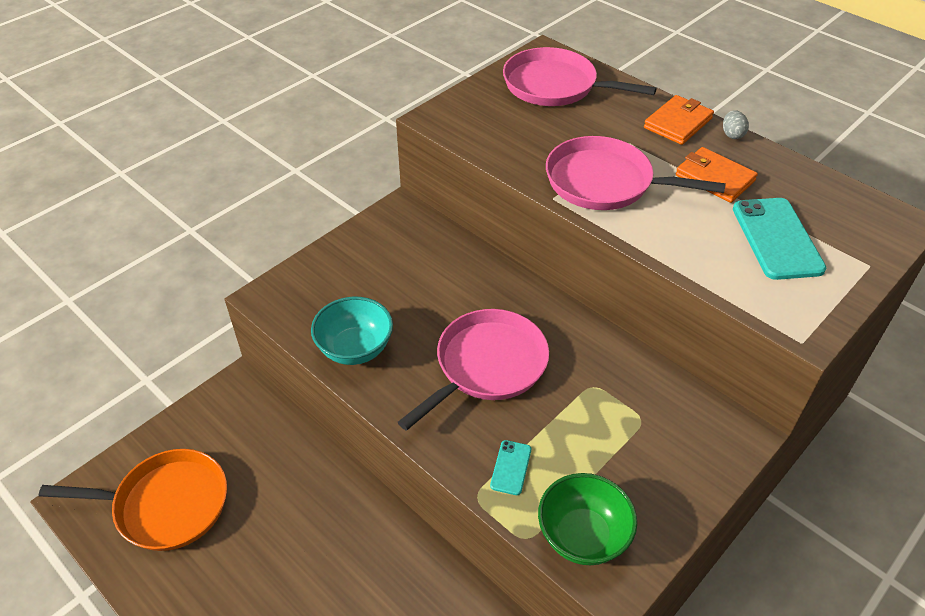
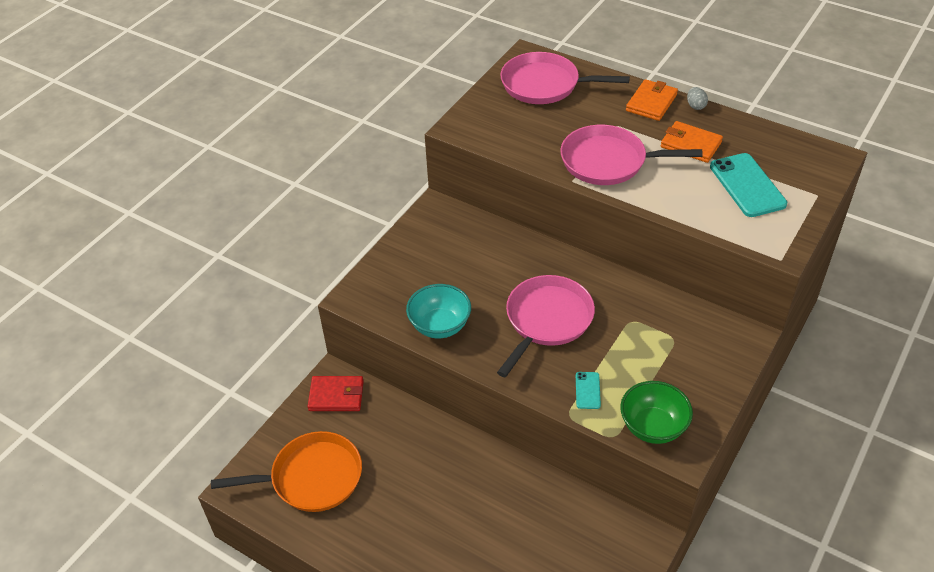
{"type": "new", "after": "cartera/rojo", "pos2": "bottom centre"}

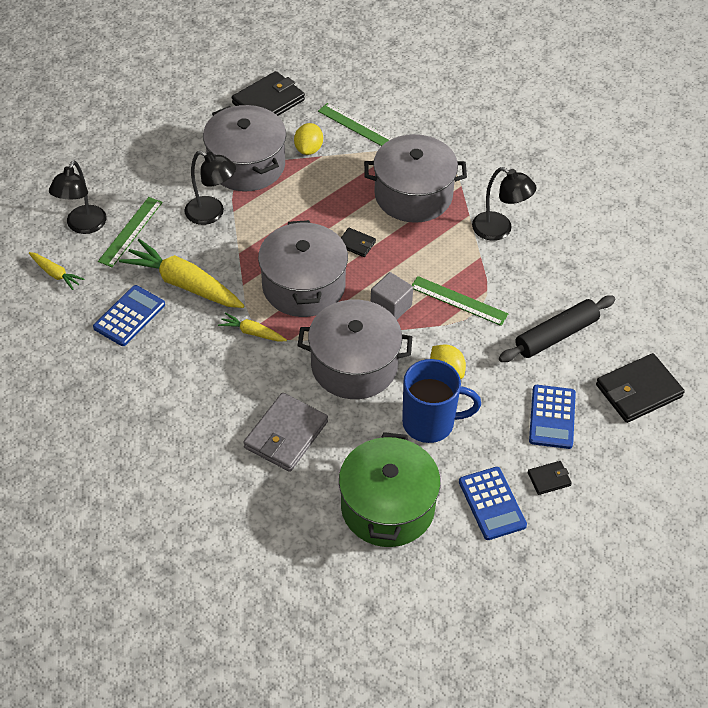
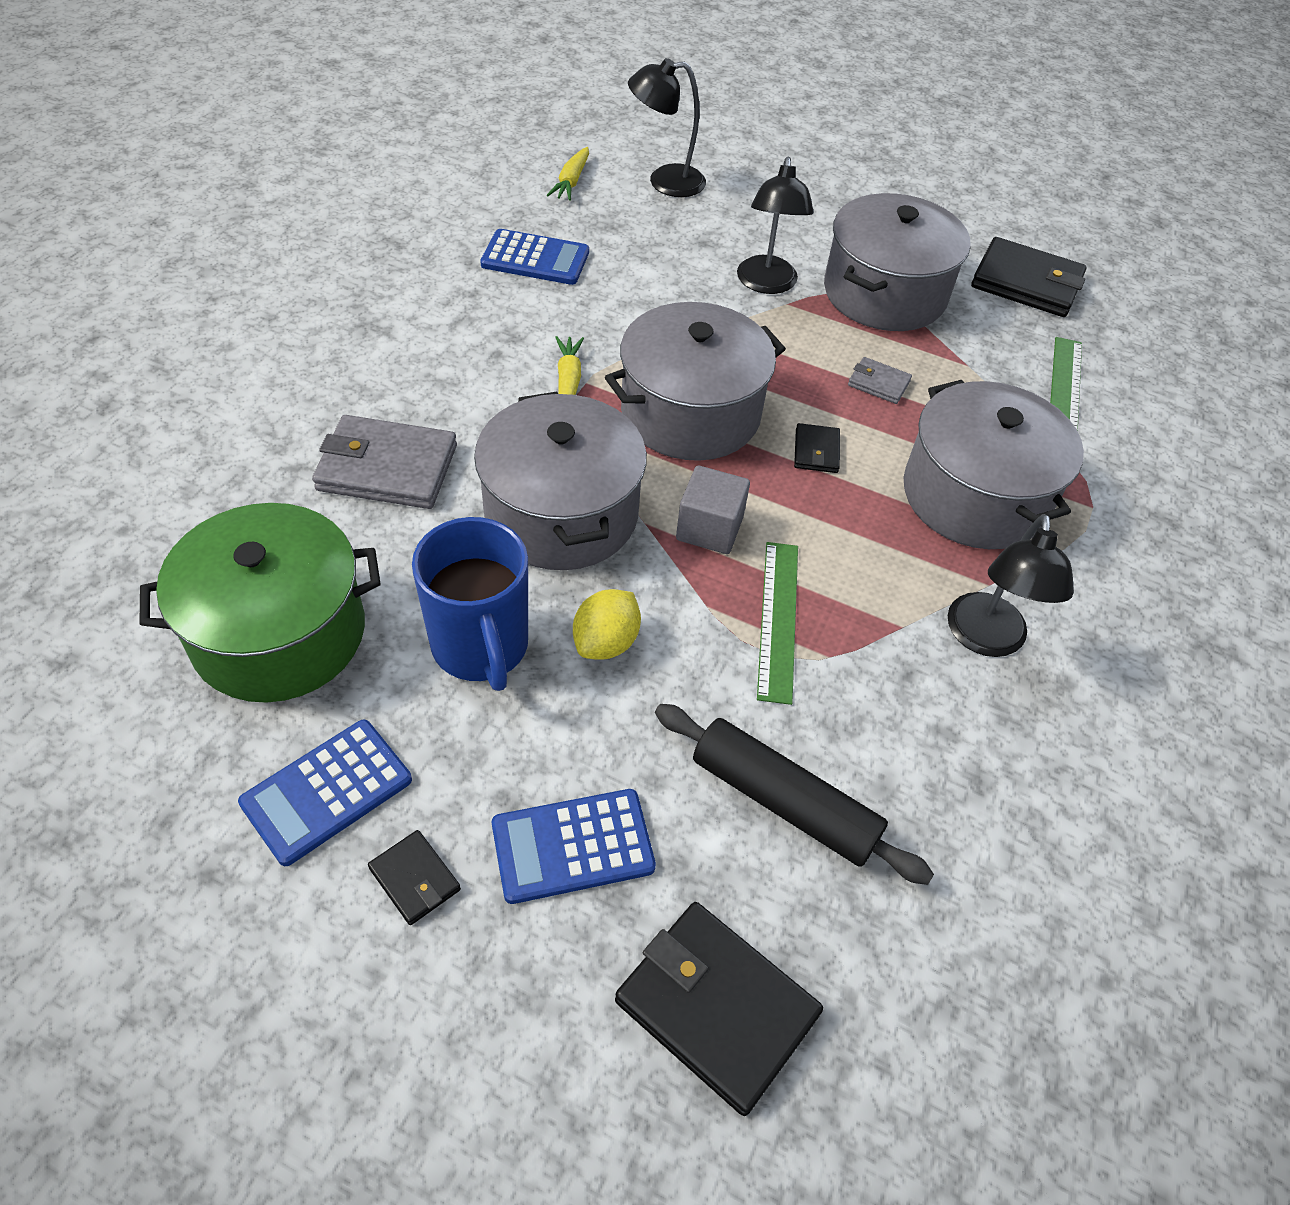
{"type": "new", "after": "cartera/gris (no. 2 from left)", "pos2": "top right"}
{"type": "gone", "before": "regla/verde (no. 1 from left)", "pos1": "top left"}
{"type": "gone", "before": "zanahoria/amarillo (no. 2 from left)", "pos1": "middle left"}
{"type": "gone", "before": "limón/amarillo (no. 1 from left)", "pos1": "top centre"}

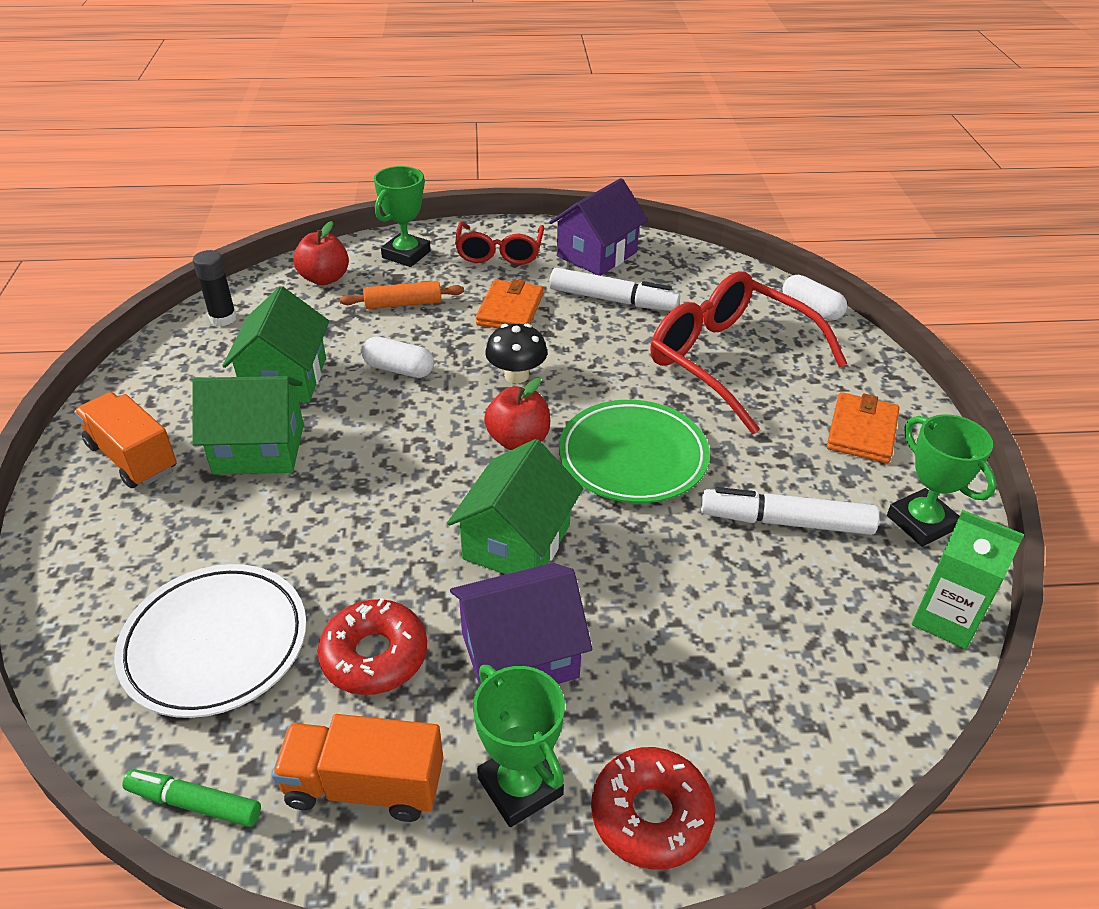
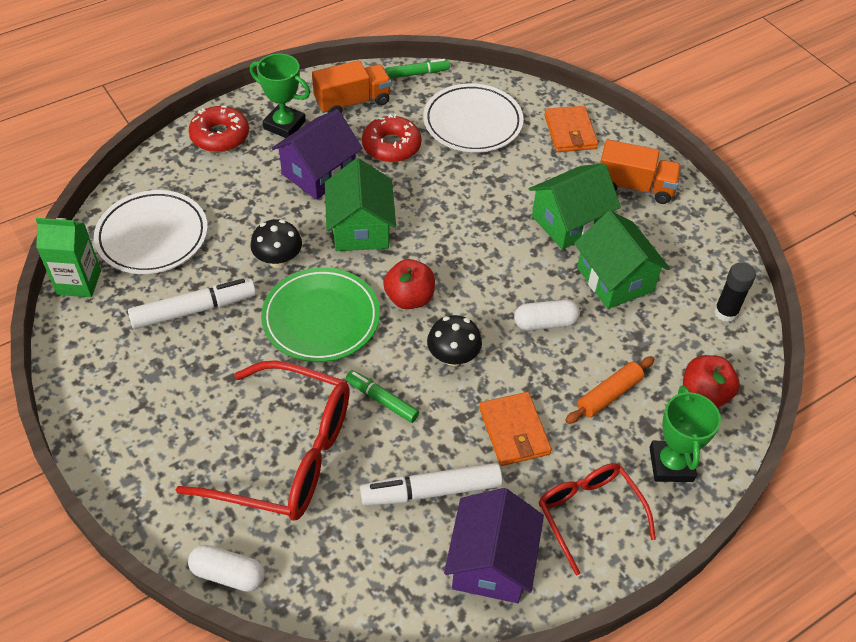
{"type": "new", "after": "plato/blanco (no. 1 from left)", "pos2": "middle left"}
{"type": "new", "after": "seta/negro (no. 1 from left)", "pos2": "middle left"}
{"type": "new", "after": "rotulador/verde (no. 1 from left)", "pos2": "centre"}
{"type": "shifted", "before": "cartera/naranja (no. 2 from left)", "pos1": "middle right", "pos2": "top right"}
{"type": "gone", "before": "trofeo/verde (no. 3 from left)", "pos1": "middle right"}

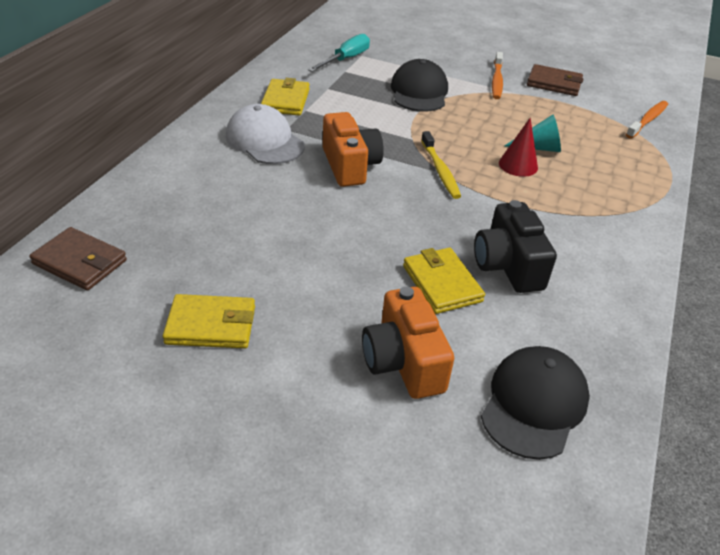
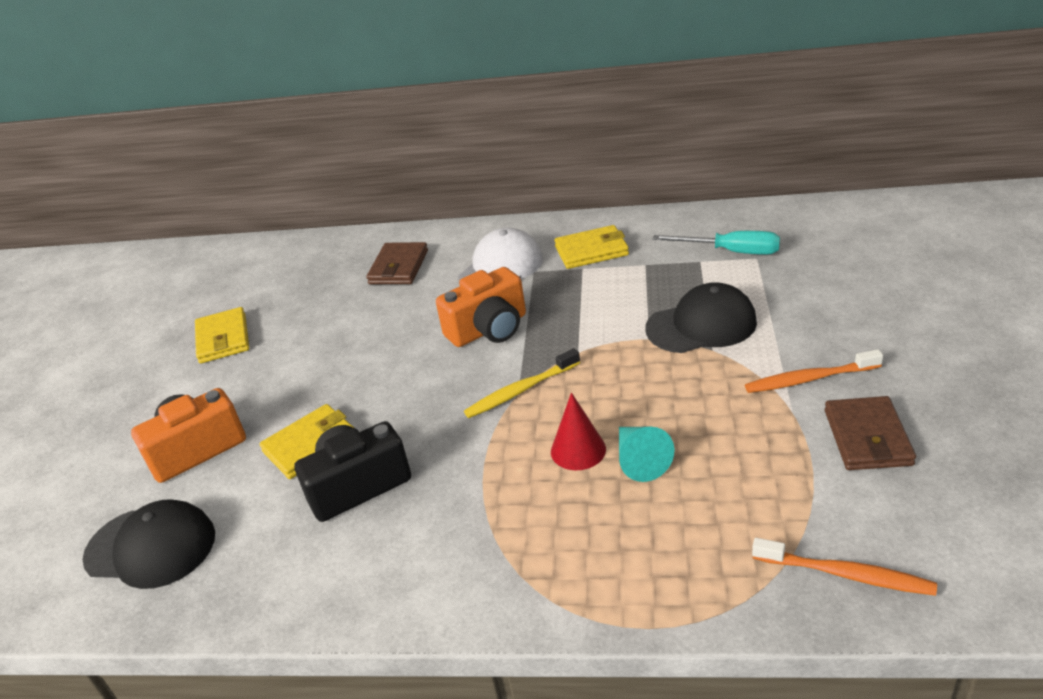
{"type": "shifted", "before": "cartera/marrón (no. 1 from left)", "pos1": "middle left", "pos2": "centre"}

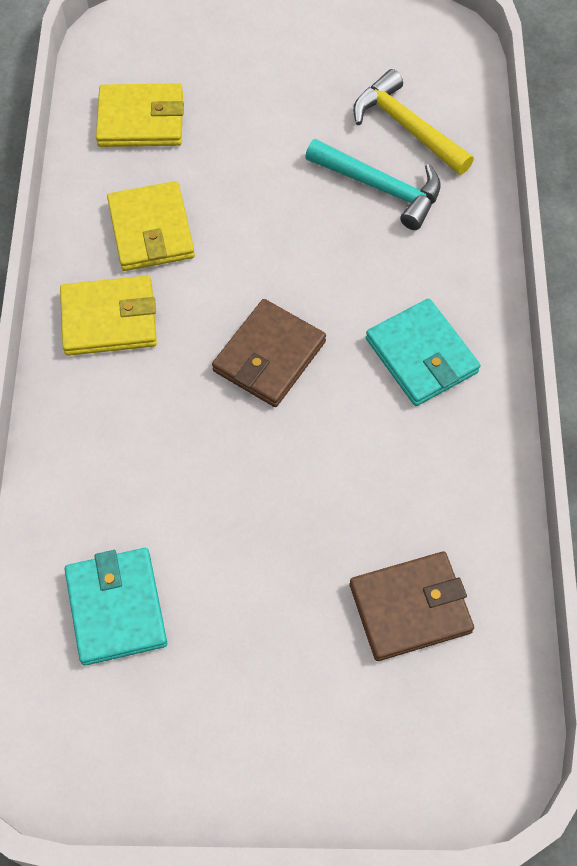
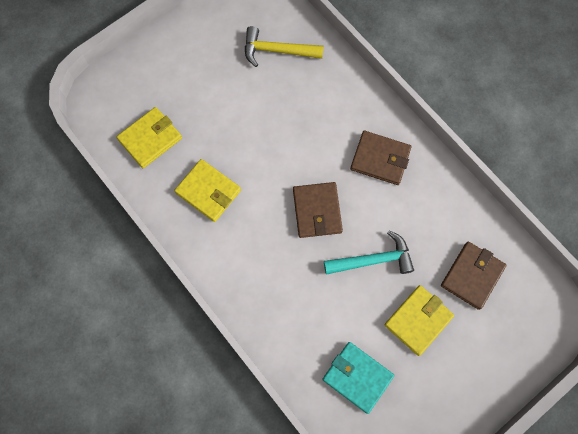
{"type": "shifted", "before": "martillo/turquesa", "pos1": "top centre", "pos2": "centre"}
{"type": "repainted", "before": "cartera/turquesa (no. 2 from left)", "after": "cartera/marrón (no. 2 from left)", "pos1": "middle right", "pos2": "centre"}
{"type": "shifted", "before": "cartera/amarillo (no. 1 from left in the first image)", "after": "cartera/amarillo (no. 3 from left)", "pos1": "middle left", "pos2": "bottom right"}

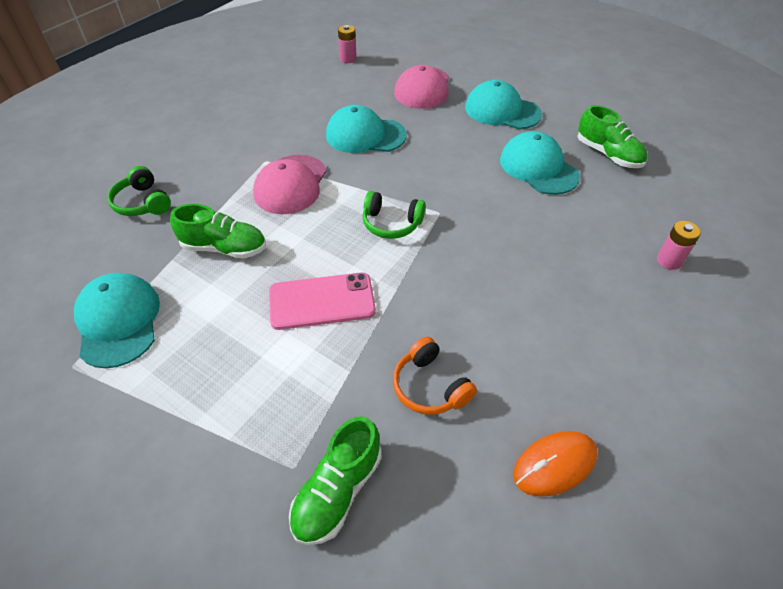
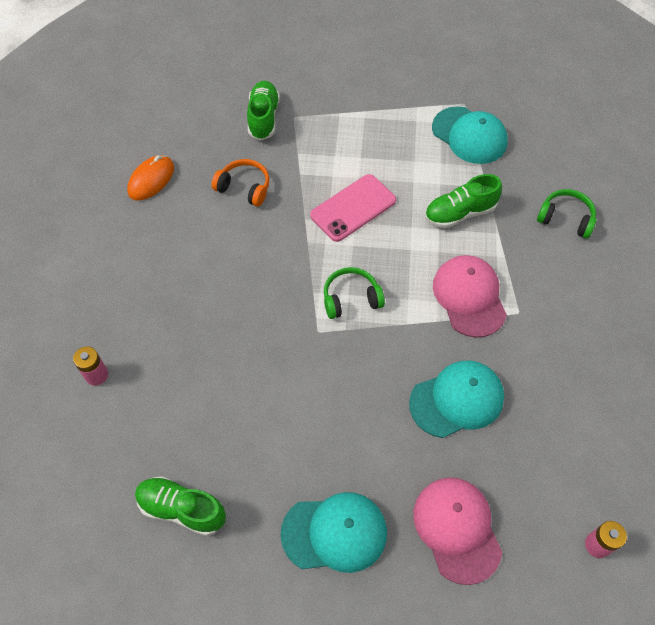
{"type": "gone", "before": "gorra/turquesa (no. 4 from left)", "pos1": "top right"}

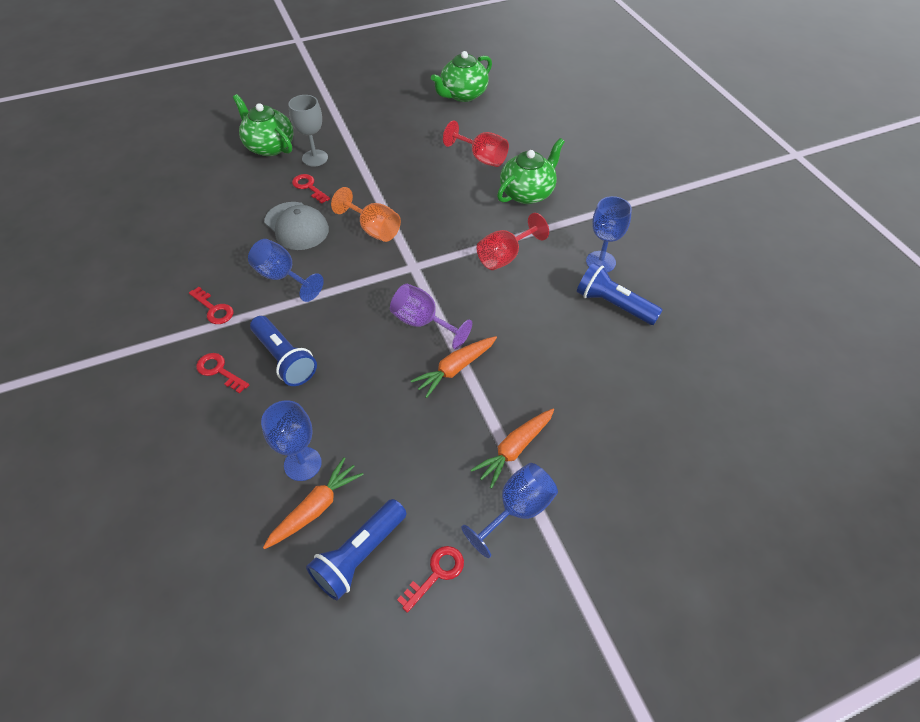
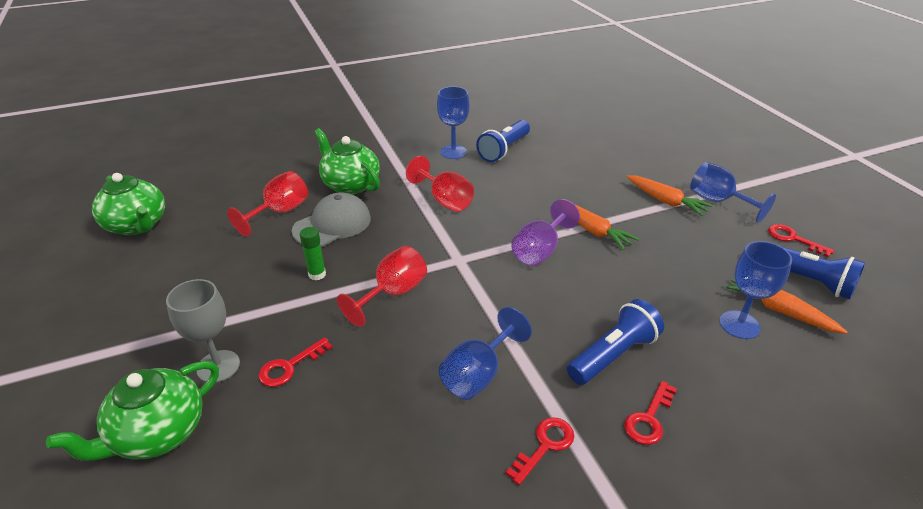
{"type": "shifted", "before": "gorra/gris", "pos1": "top left", "pos2": "centre"}
{"type": "new", "after": "barra de pegamento/verde", "pos2": "centre"}
{"type": "repainted", "before": "copa/naranja", "after": "copa/rojo (no. 2 from left)", "pos1": "top centre", "pos2": "centre"}

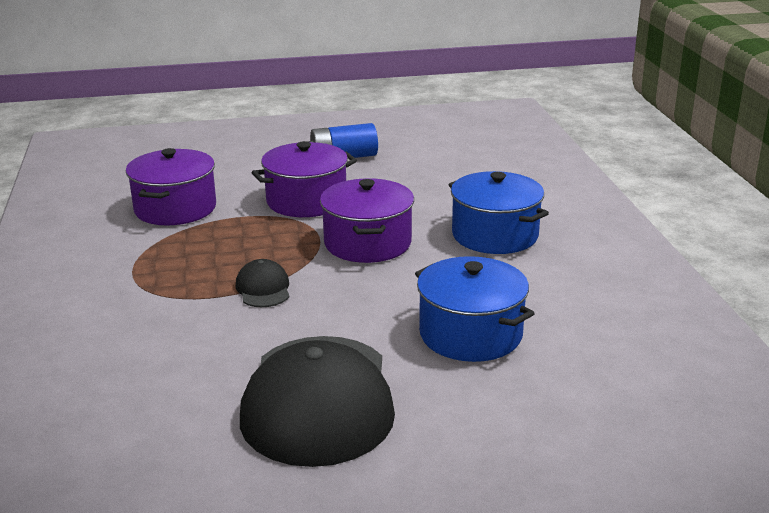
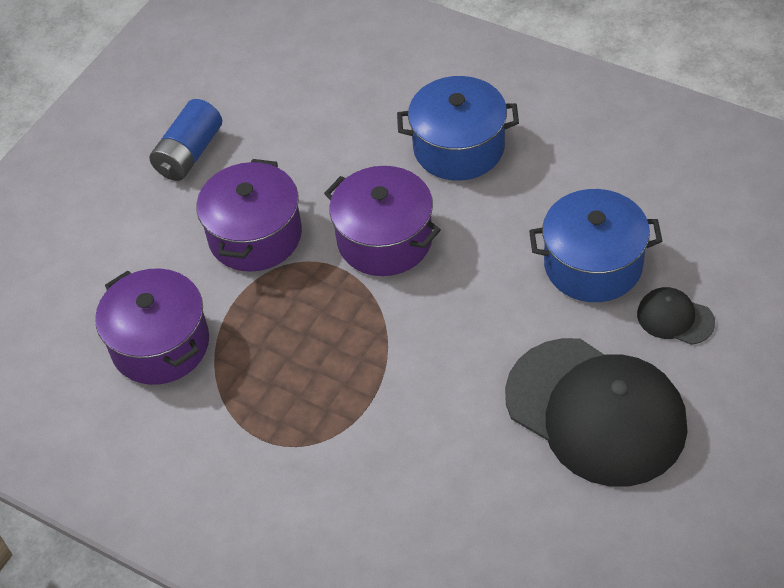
{"type": "shifted", "before": "gorra/negro (no. 1 from left in the first image)", "after": "gorra/negro (no. 2 from left)", "pos1": "centre", "pos2": "middle right"}

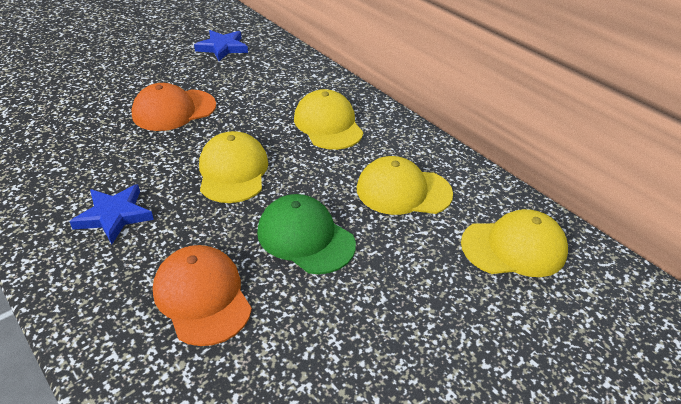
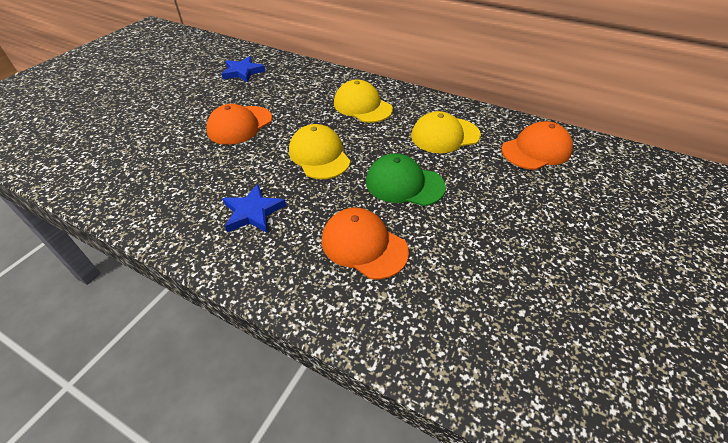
{"type": "repainted", "before": "gorra/amarillo (no. 4 from left)", "after": "gorra/naranja (no. 3 from left)", "pos1": "middle right", "pos2": "top right"}

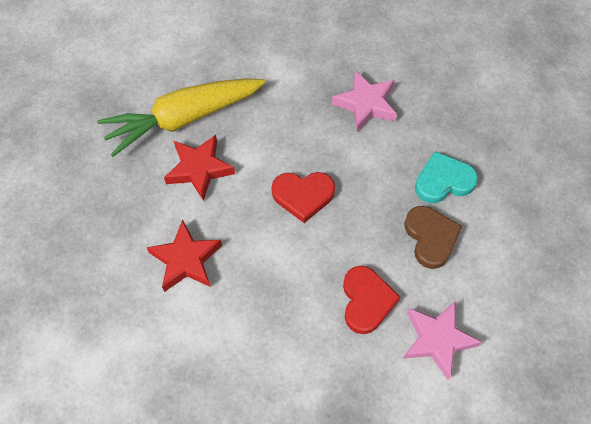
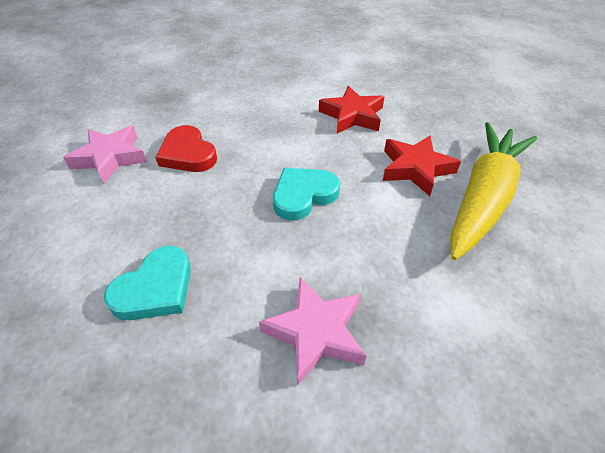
{"type": "repainted", "before": "corazón/rojo (no. 1 from left)", "after": "corazón/turquesa (no. 2 from left)", "pos1": "centre", "pos2": "centre"}
{"type": "gone", "before": "corazón/marrón", "pos1": "middle right"}

